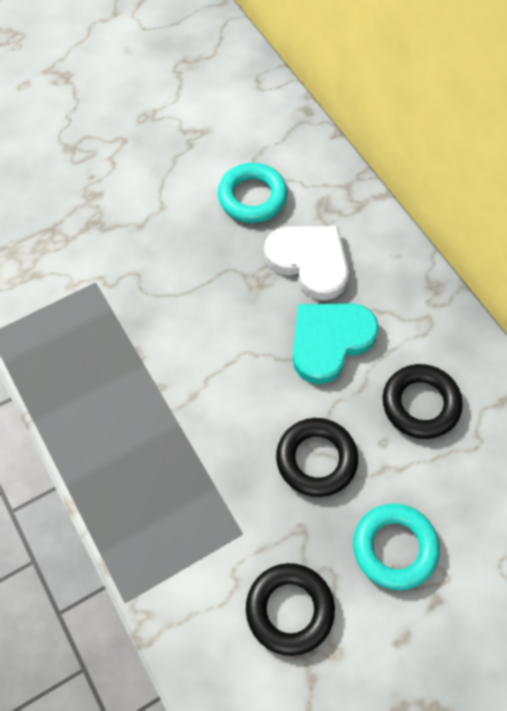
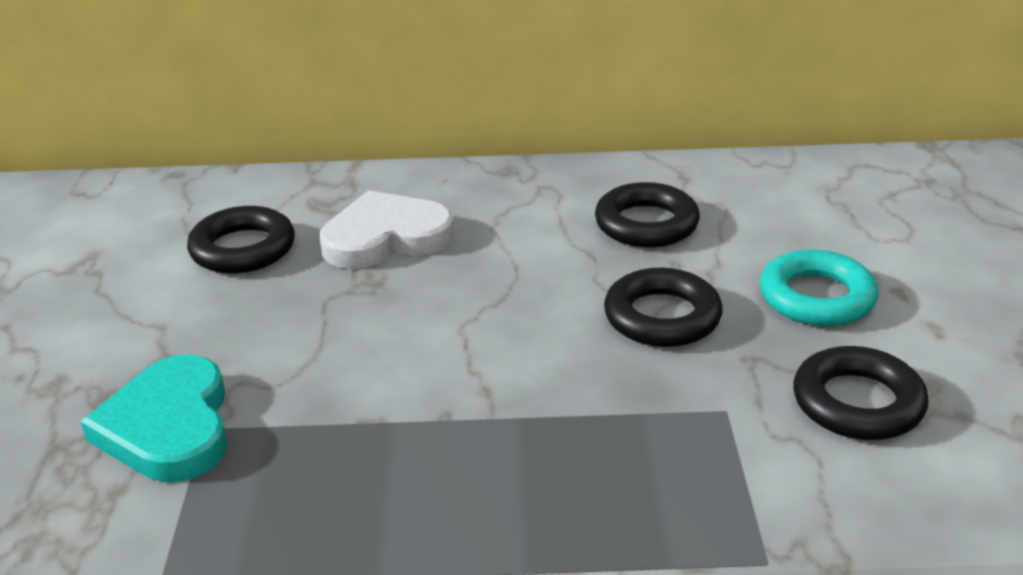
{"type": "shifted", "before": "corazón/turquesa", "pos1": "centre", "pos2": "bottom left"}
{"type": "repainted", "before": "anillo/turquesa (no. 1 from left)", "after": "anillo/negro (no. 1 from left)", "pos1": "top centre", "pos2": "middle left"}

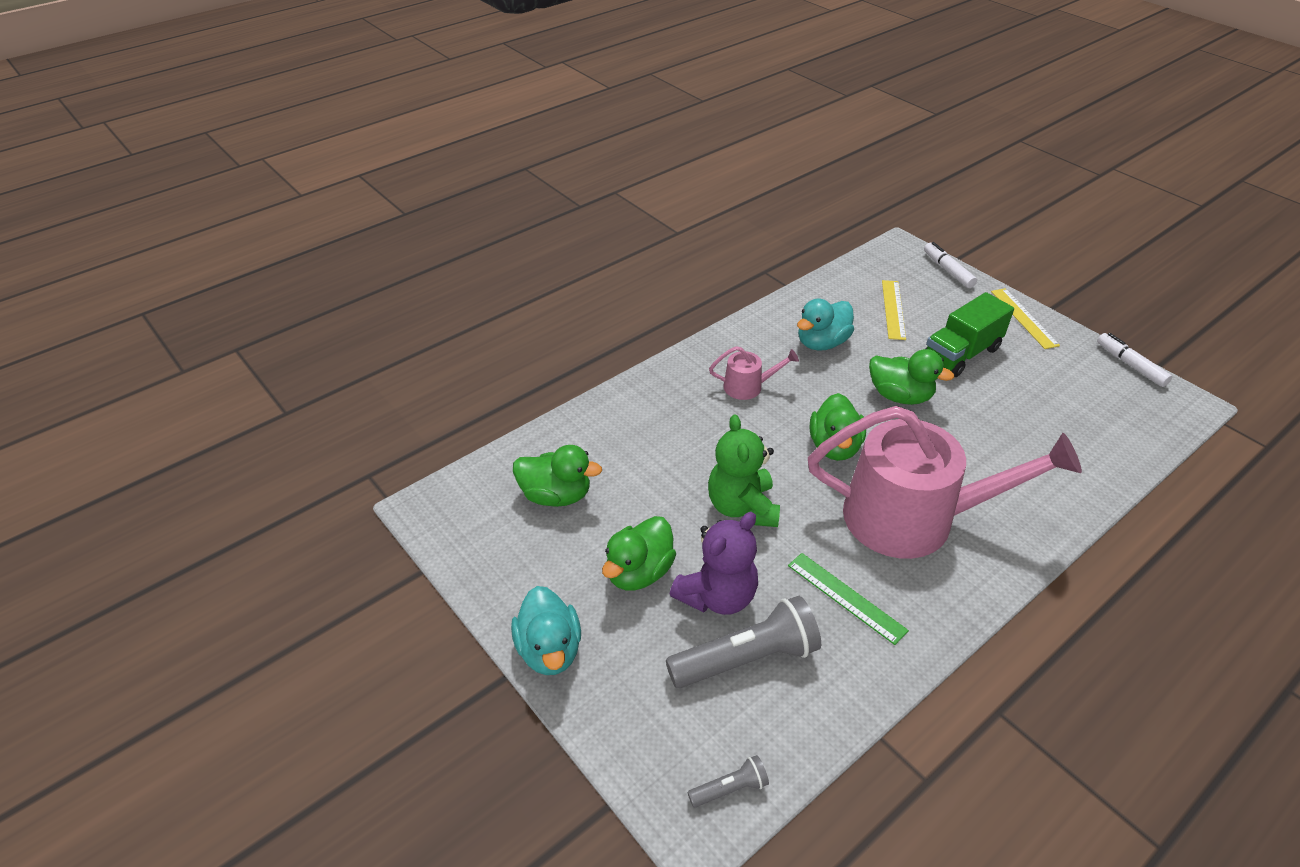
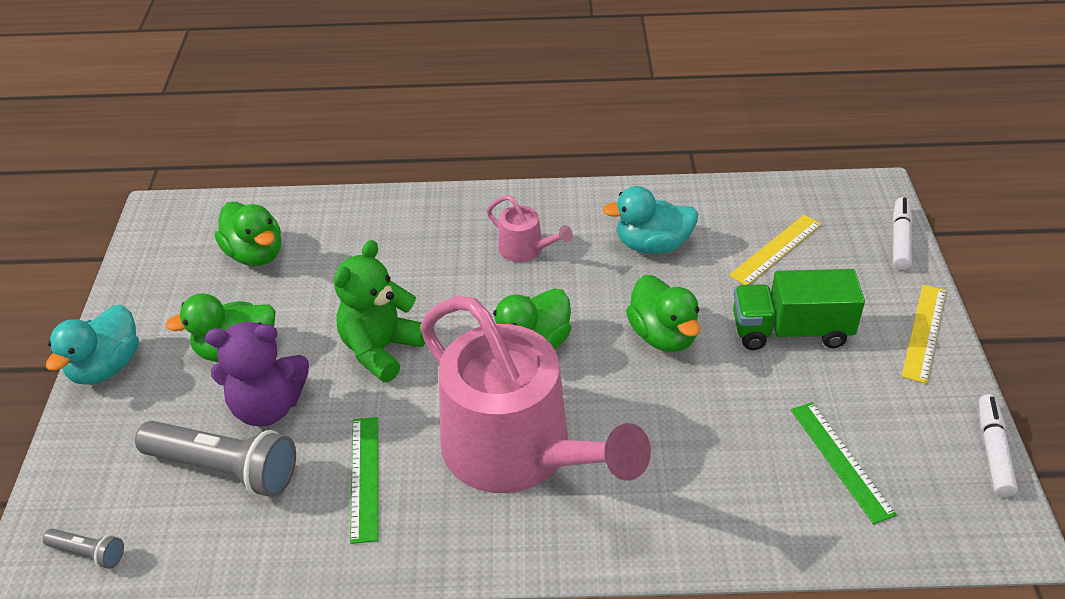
{"type": "new", "after": "regla/verde (no. 2 from left)", "pos2": "bottom right"}

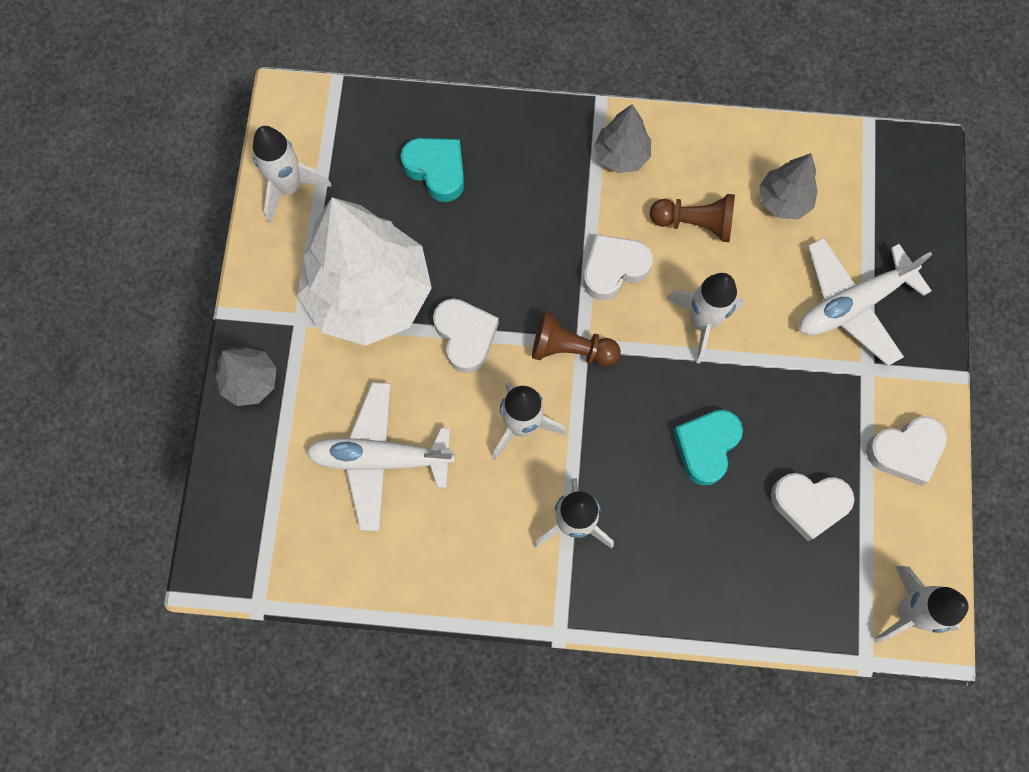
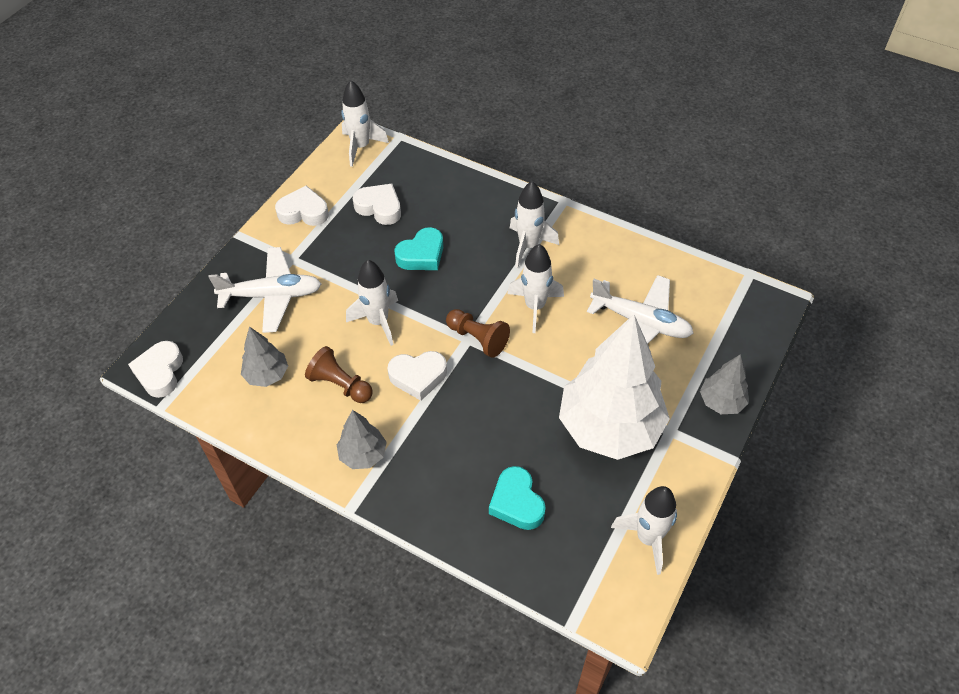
{"type": "shifted", "before": "corazón/blanco (no. 1 from left)", "pos1": "centre", "pos2": "middle left"}

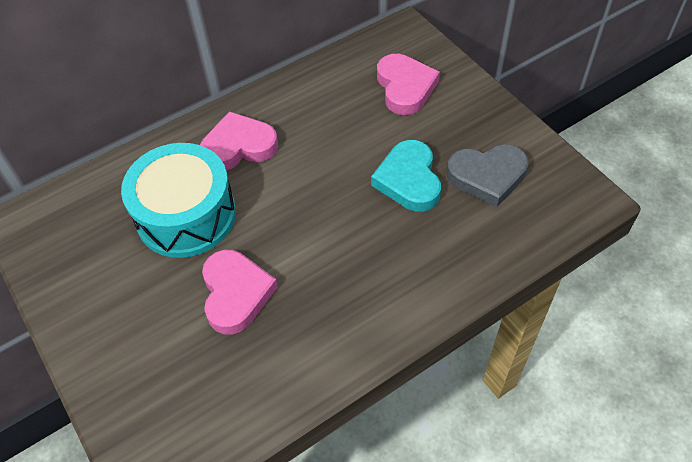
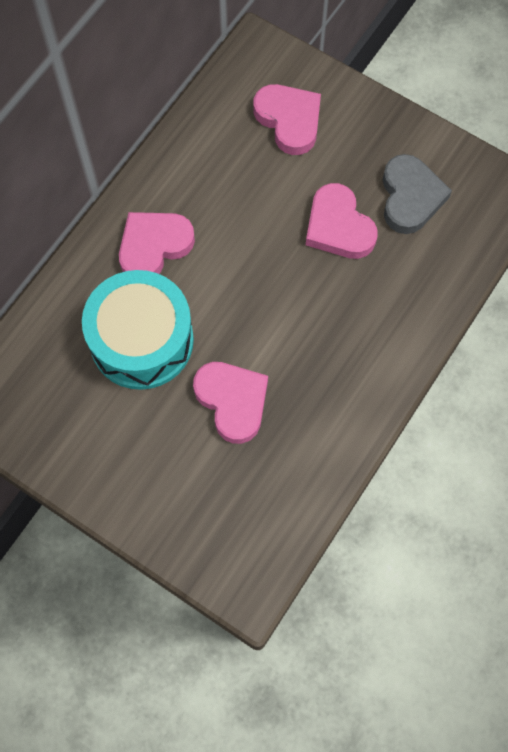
{"type": "repainted", "before": "corazón/turquesa", "after": "corazón/rosa (no. 4 from left)", "pos1": "centre", "pos2": "top right"}
{"type": "rotated", "before": "corazón/gris", "pos1": "middle right", "pos2": "top right", "turn": -60}

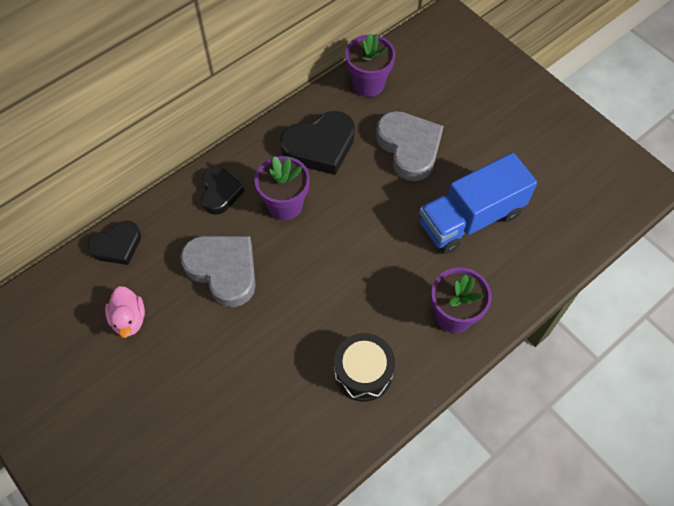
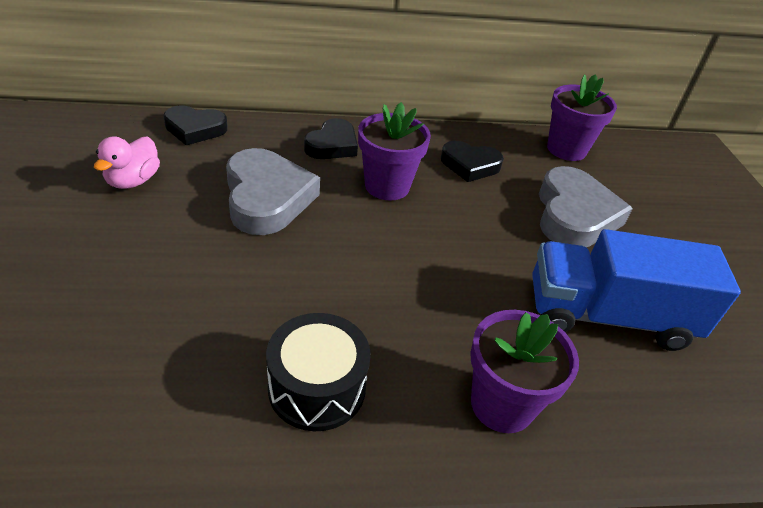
{"type": "scaled", "before": "corazón/negro (no. 3 from left)", "pos1": "top centre", "pos2": "top centre", "scale": 0.63}

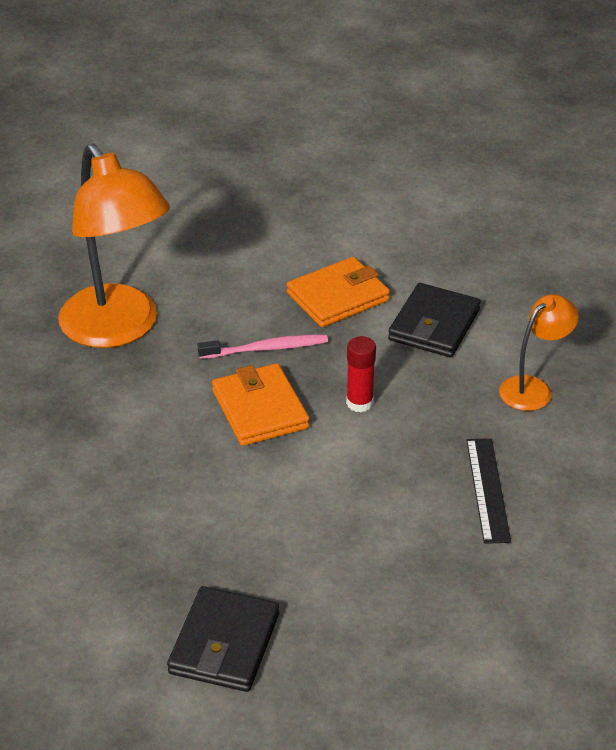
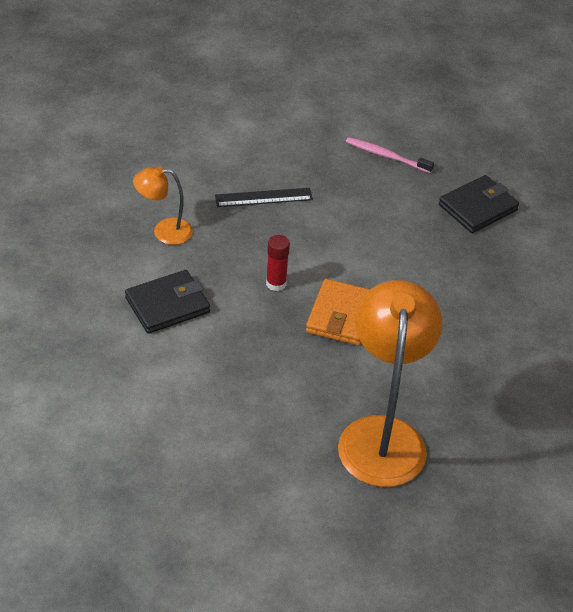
{"type": "rotated", "before": "regla/negro", "pos1": "middle right", "pos2": "top centre", "turn": 45}
{"type": "shifted", "before": "cepillo de dientes/rosa", "pos1": "centre", "pos2": "top right"}
{"type": "gone", "before": "cartera/naranja (no. 2 from left)", "pos1": "centre"}

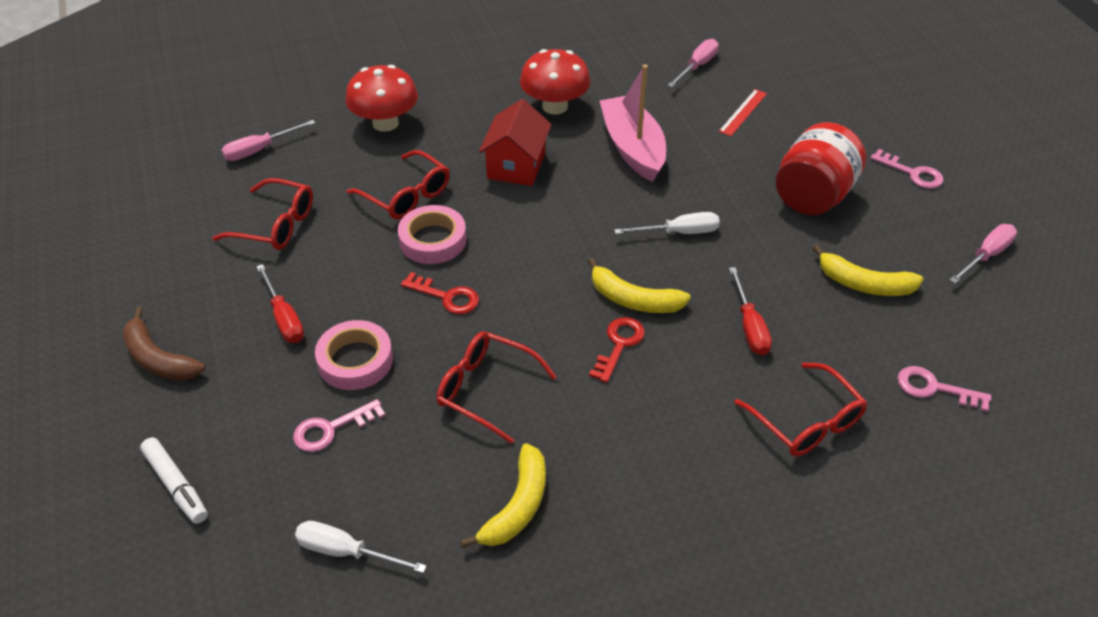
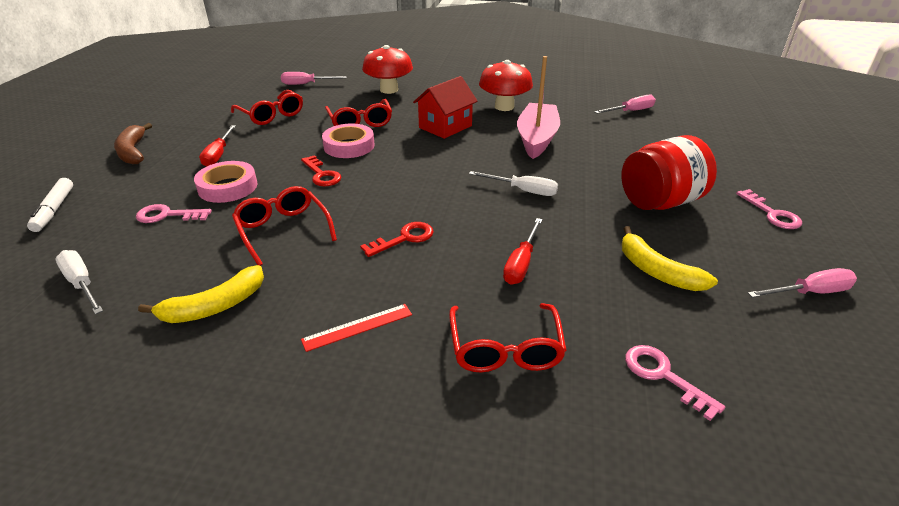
{"type": "shifted", "before": "regla/rojo", "pos1": "top right", "pos2": "centre"}
{"type": "gone", "before": "plátano/amarillo (no. 2 from left)", "pos1": "centre"}

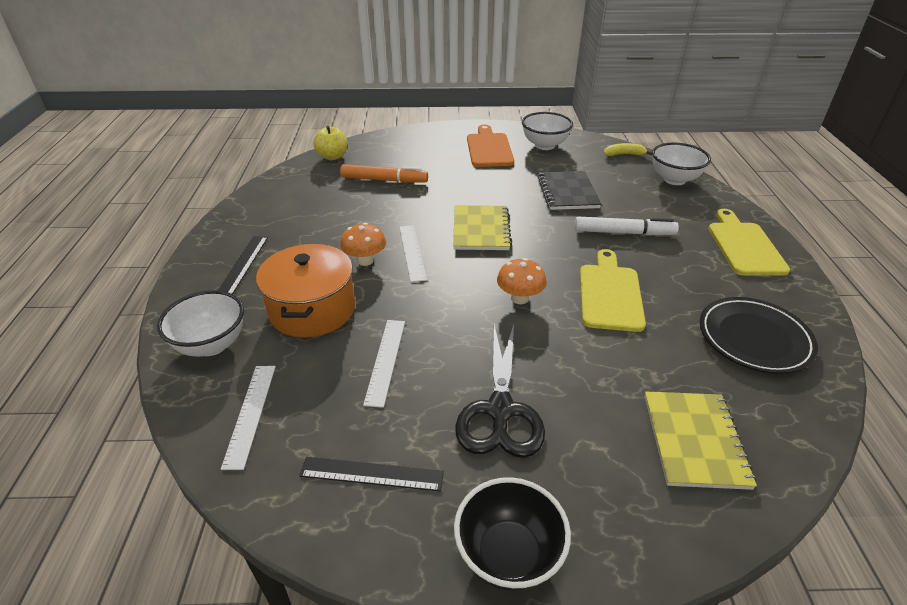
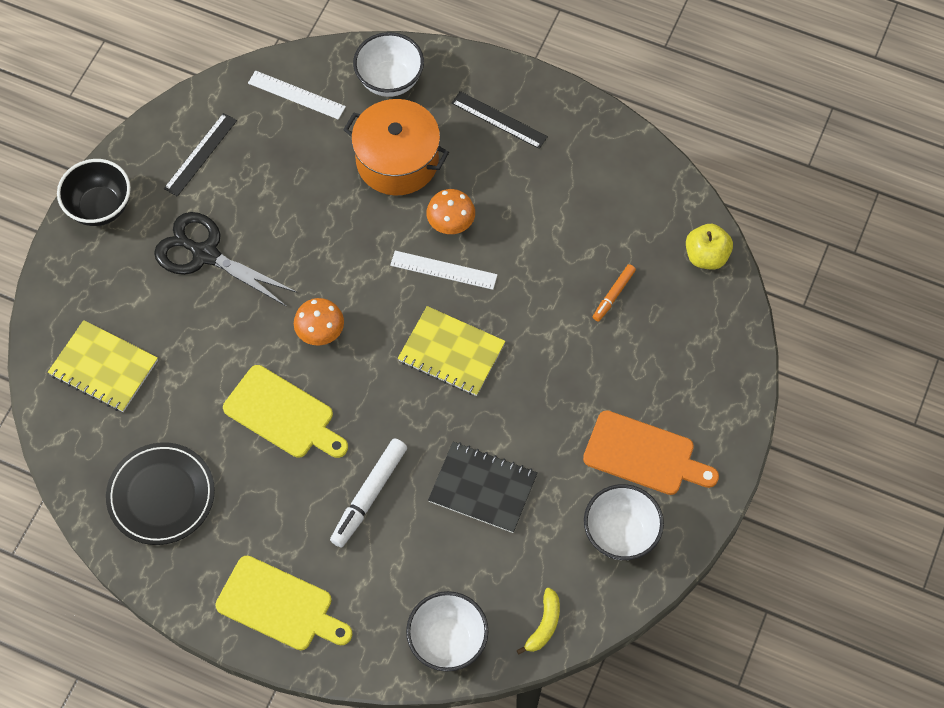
{"type": "scaled", "before": "rotulador/naranja", "pos1": "top centre", "pos2": "centre", "scale": 0.59}
{"type": "gone", "before": "regla/blanco (no. 2 from left)", "pos1": "centre"}

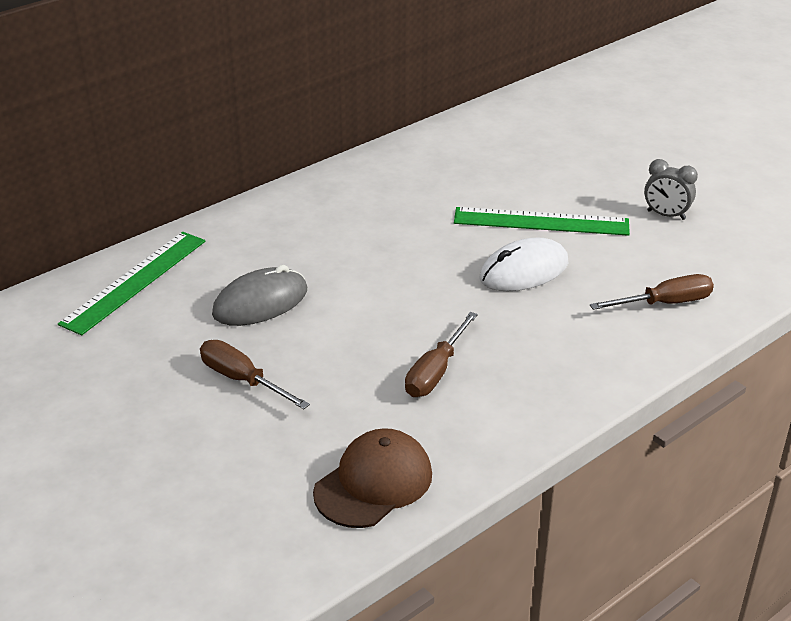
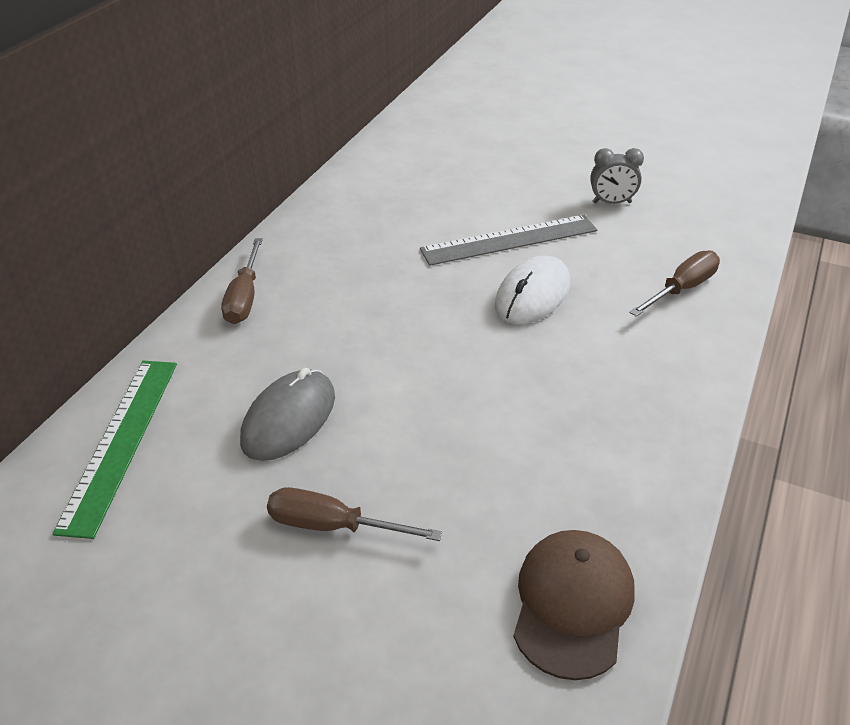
{"type": "shifted", "before": "destornillador/marrón (no. 2 from left in the first image)", "after": "destornillador/marrón (no. 1 from left)", "pos1": "centre", "pos2": "middle left"}
{"type": "repainted", "before": "regla/verde (no. 2 from left)", "after": "regla/gris", "pos1": "middle right", "pos2": "top centre"}

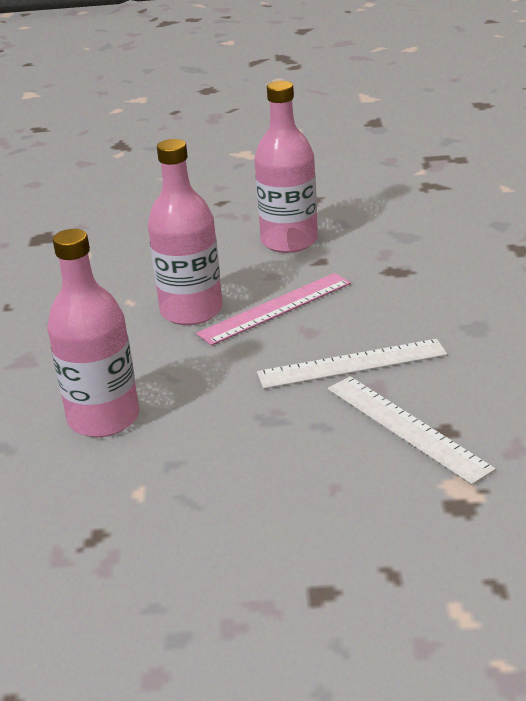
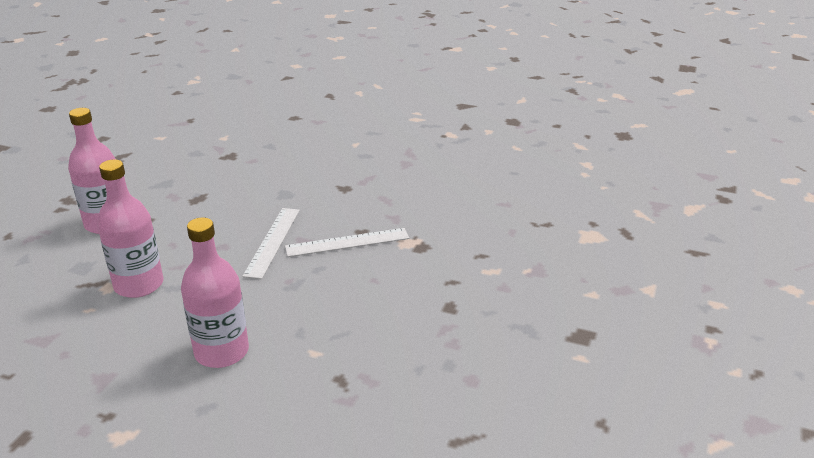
{"type": "gone", "before": "regla/rosa", "pos1": "centre"}

